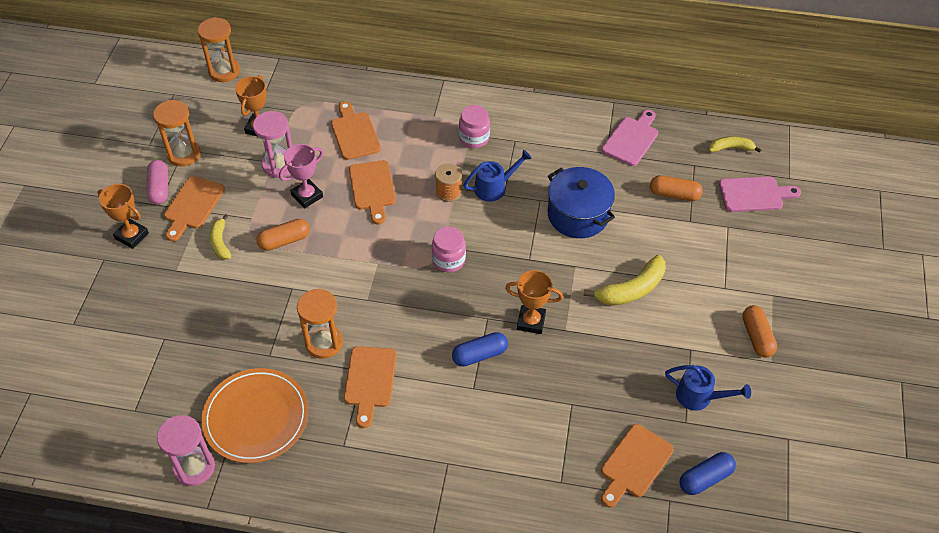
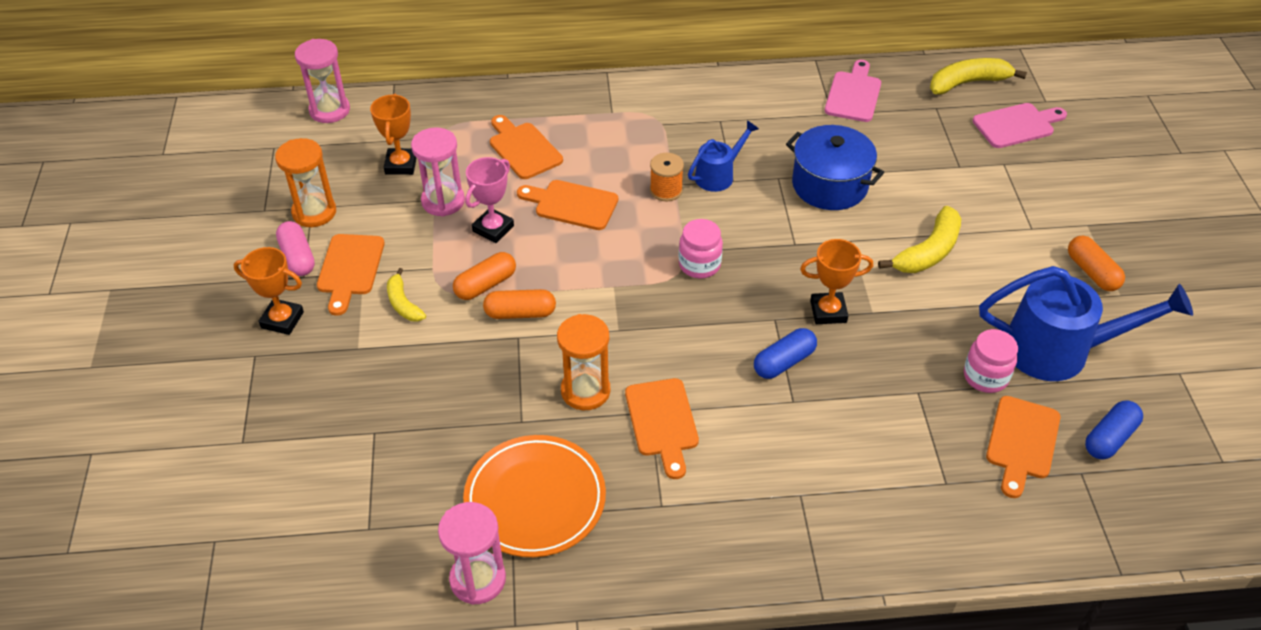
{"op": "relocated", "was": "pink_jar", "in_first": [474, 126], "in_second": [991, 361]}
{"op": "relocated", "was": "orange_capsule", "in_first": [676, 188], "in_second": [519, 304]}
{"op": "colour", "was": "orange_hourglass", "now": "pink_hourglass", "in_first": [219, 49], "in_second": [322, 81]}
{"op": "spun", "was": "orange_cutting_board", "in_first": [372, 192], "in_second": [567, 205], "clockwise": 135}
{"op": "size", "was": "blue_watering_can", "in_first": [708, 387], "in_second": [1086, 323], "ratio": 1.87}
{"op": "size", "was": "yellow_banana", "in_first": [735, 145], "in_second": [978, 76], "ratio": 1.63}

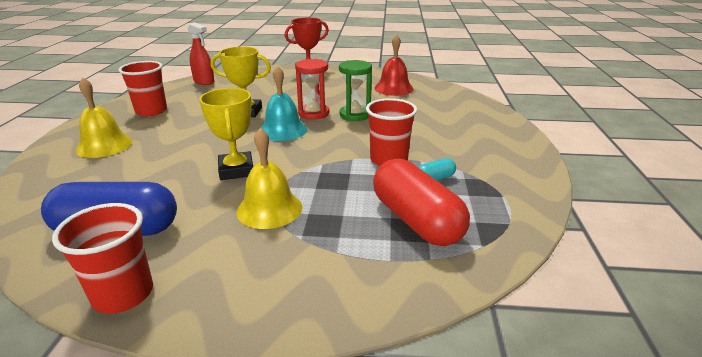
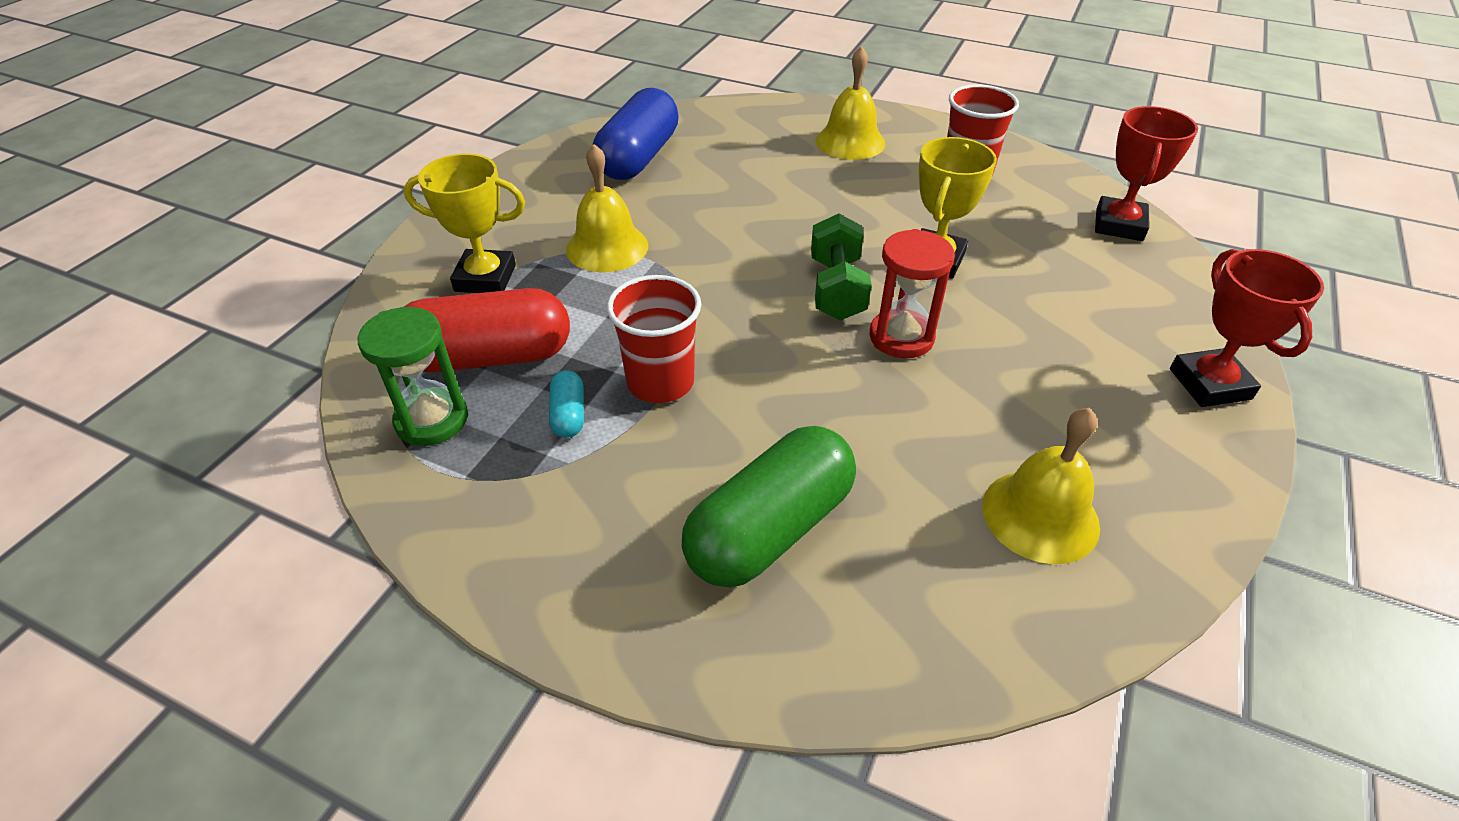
{"op": "missing", "was": "red_cup", "in_first": [102, 258]}
{"op": "appeared", "now": "green_capsule", "in_second": [769, 507]}
{"op": "relocated", "was": "yellow_trophy", "in_first": [226, 134], "in_second": [464, 223]}
{"op": "relocated", "was": "green_hourglass", "in_first": [355, 90], "in_second": [413, 376]}
{"op": "exchanged", "was": "red_spray_bottle", "now": "red_trophy", "in_first": [200, 53], "in_second": [1146, 173]}
{"op": "exchanged", "was": "turquoise_bell", "now": "green_dumbbell", "in_first": [284, 103], "in_second": [841, 267]}
{"op": "colour", "was": "red_bell", "now": "yellow_bell", "in_first": [394, 65], "in_second": [1041, 486]}

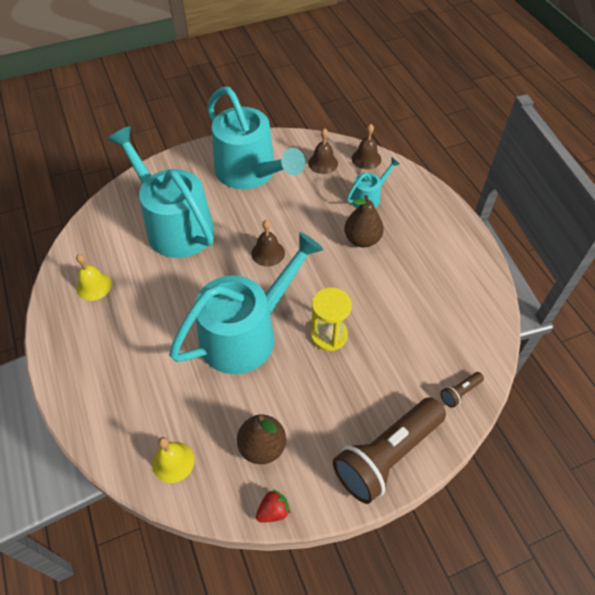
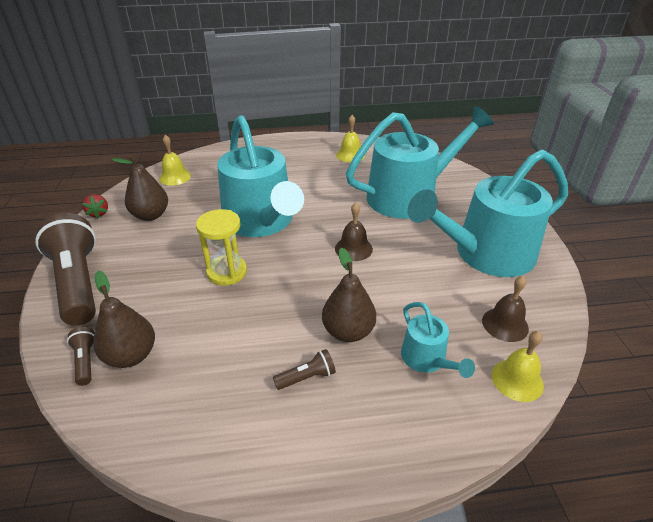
{"op": "appeared", "now": "brown_pear", "in_second": [124, 319]}
{"op": "appeared", "now": "brown_flashlight", "in_second": [304, 369]}
{"op": "colour", "was": "brown_bell", "now": "yellow_bell", "in_first": [366, 146], "in_second": [518, 366]}

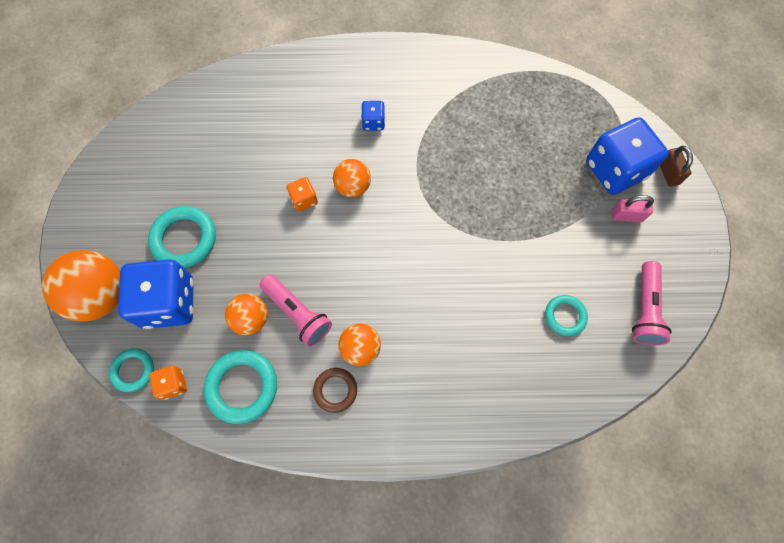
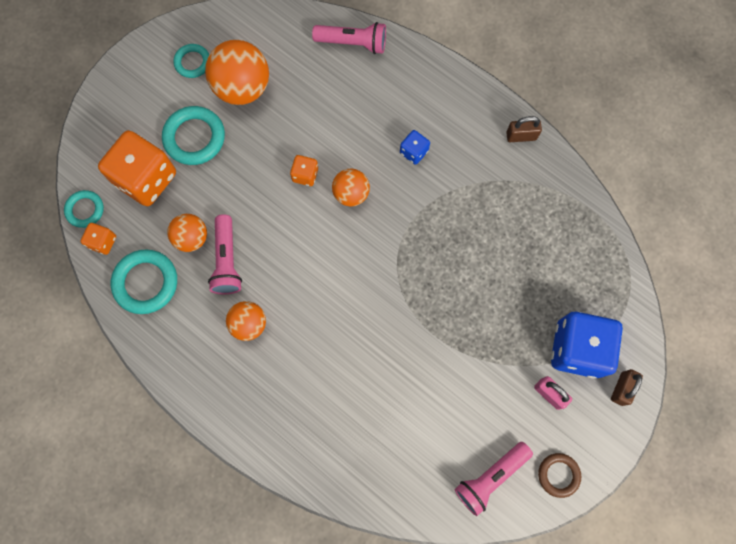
{"op": "appeared", "now": "pink_flashlight", "in_second": [349, 38]}
{"op": "appeared", "now": "brown_padlock", "in_second": [524, 129]}
{"op": "relocated", "was": "orange_ball", "in_first": [81, 286], "in_second": [237, 72]}
{"op": "relocated", "was": "brown_ring", "in_first": [335, 390], "in_second": [559, 475]}
{"op": "relocated", "was": "turquoise_ring", "in_first": [566, 315], "in_second": [191, 61]}
{"op": "colour", "was": "blue_dice", "now": "orange_dice", "in_first": [156, 294], "in_second": [137, 168]}

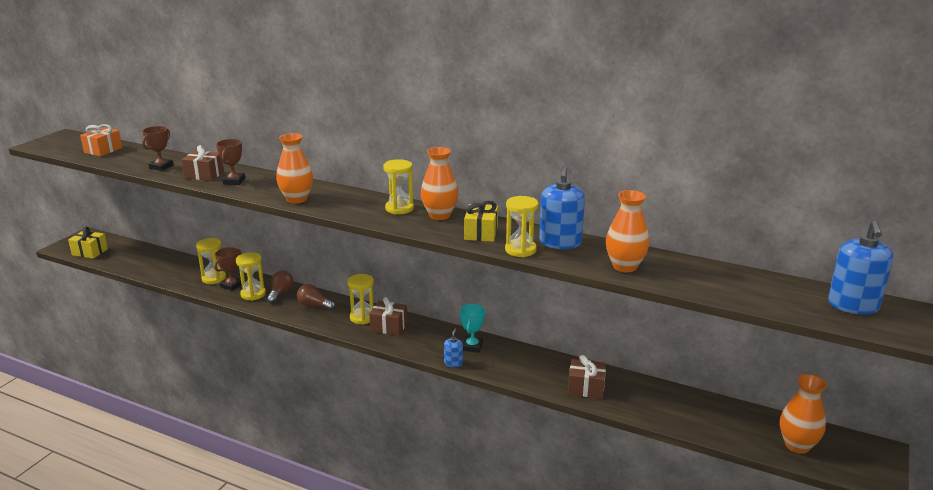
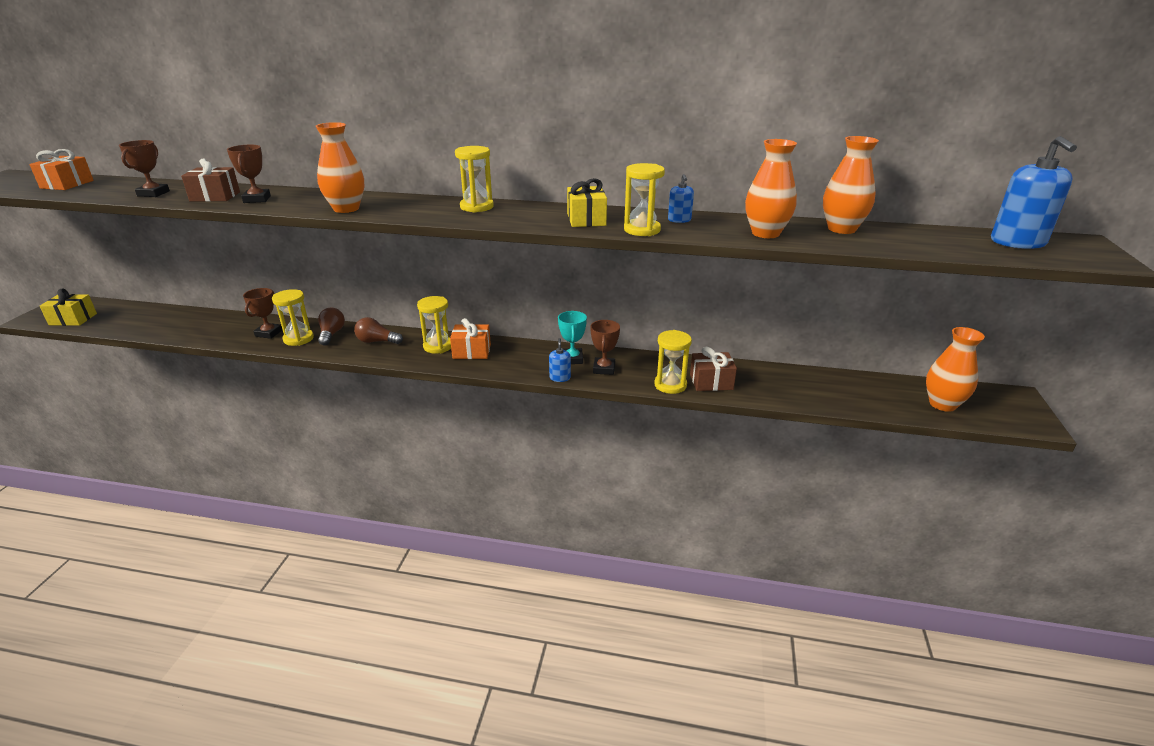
{"op": "appeared", "now": "brown_trophy", "in_second": [605, 347]}
{"op": "relocated", "was": "yellow_hourglass", "in_first": [211, 261], "in_second": [673, 362]}
{"op": "relocated", "was": "orange_vase", "in_first": [439, 183], "in_second": [851, 185]}
{"op": "colour", "was": "brown_gift", "now": "orange_gift", "in_first": [388, 316], "in_second": [470, 338]}
{"op": "size", "was": "blue_soap_dispenser", "in_first": [562, 207], "in_second": [681, 198], "ratio": 0.49}

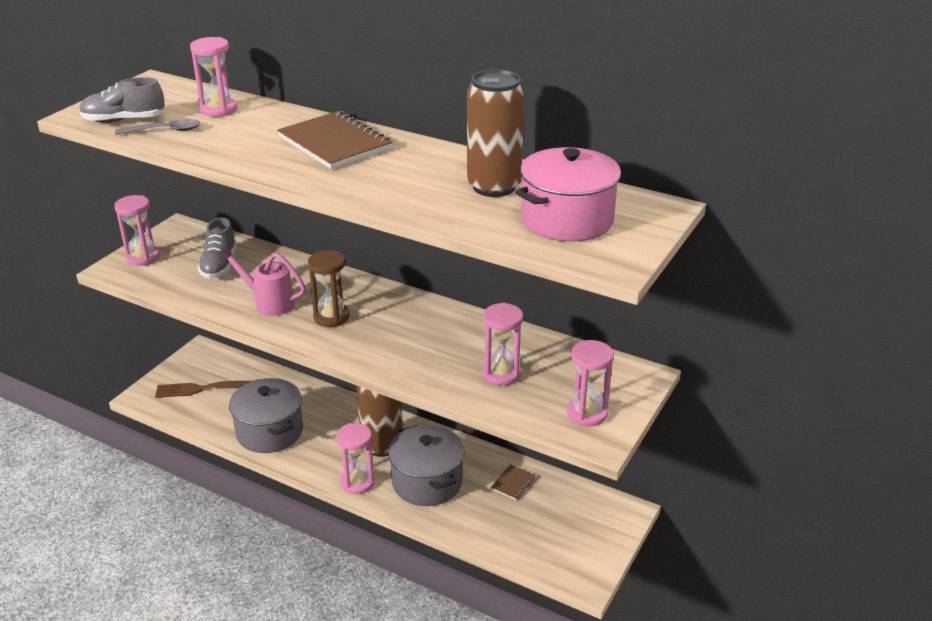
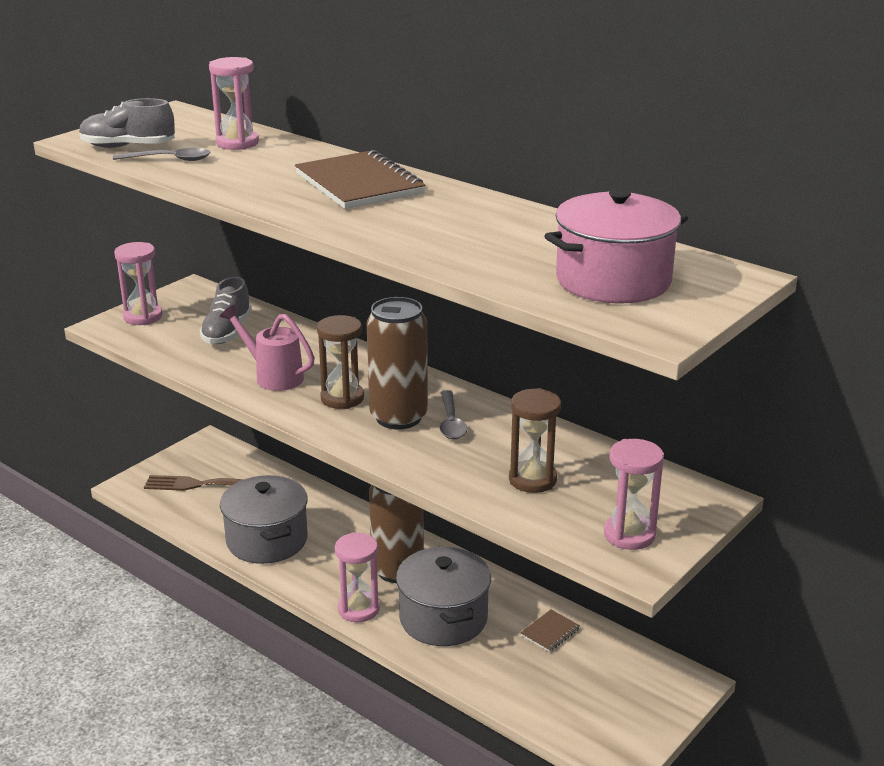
{"op": "appeared", "now": "grey_spoon", "in_second": [453, 414]}
{"op": "relocated", "was": "brown_can", "in_first": [496, 133], "in_second": [397, 363]}
{"op": "colour", "was": "pink_hourglass", "now": "brown_hourglass", "in_first": [503, 344], "in_second": [535, 440]}

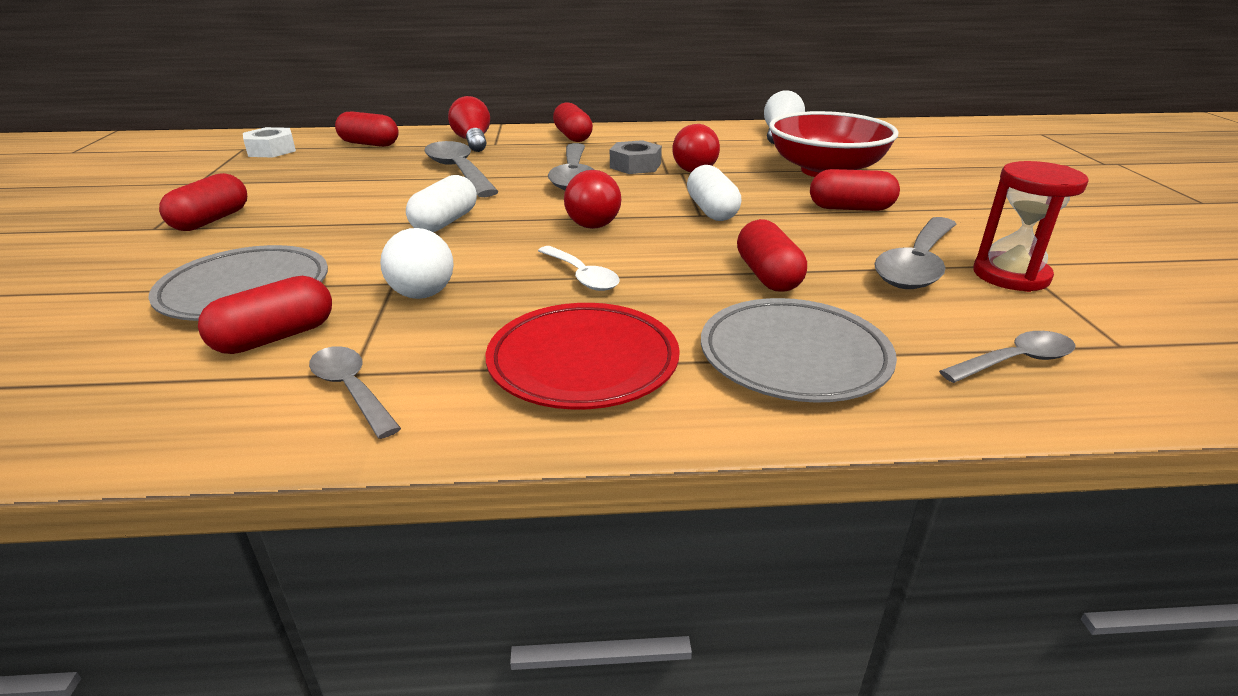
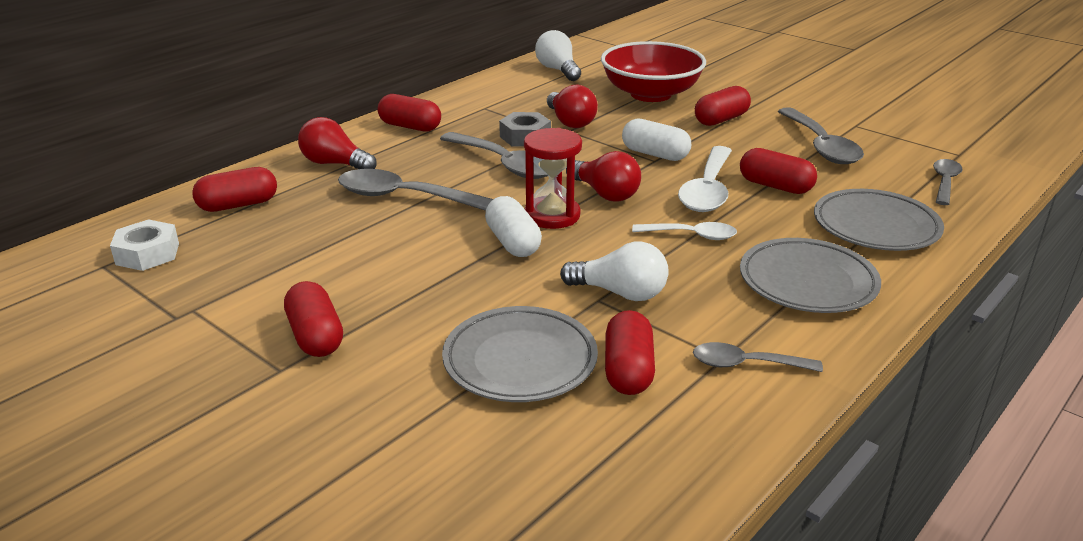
{"op": "appeared", "now": "white_spoon", "in_second": [705, 179]}
{"op": "relocated", "was": "red_hourglass", "in_first": [1031, 226], "in_second": [553, 178]}
{"op": "colour", "was": "red_plate", "now": "grey_plate", "in_first": [582, 356], "in_second": [810, 275]}

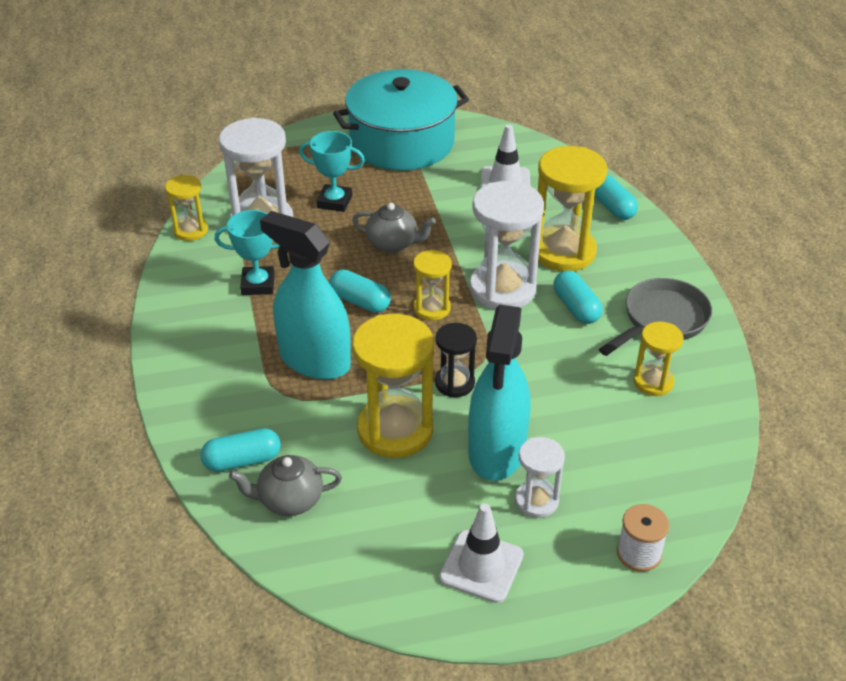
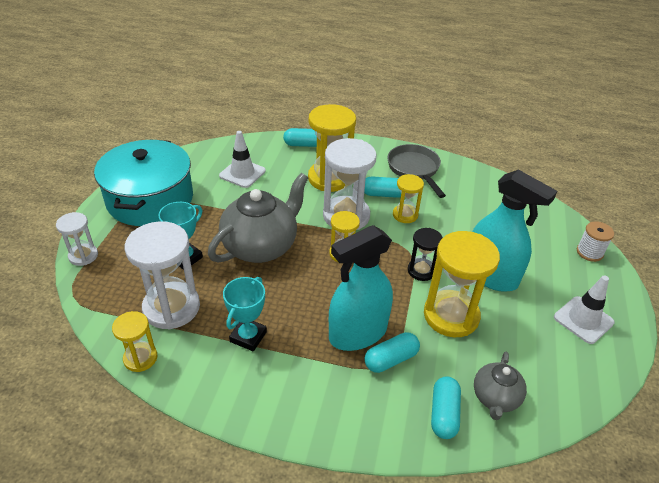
{"op": "relocated", "was": "turquoise_capsule", "in_first": [360, 291], "in_second": [392, 352]}
{"op": "relocated", "was": "white_hourglass", "in_first": [540, 477], "in_second": [77, 239]}
{"op": "relocated", "was": "yellow_hourglass", "in_first": [659, 359], "in_second": [408, 198]}
{"op": "size", "was": "grey_teapot", "in_first": [394, 228], "in_second": [258, 218], "ratio": 1.86}

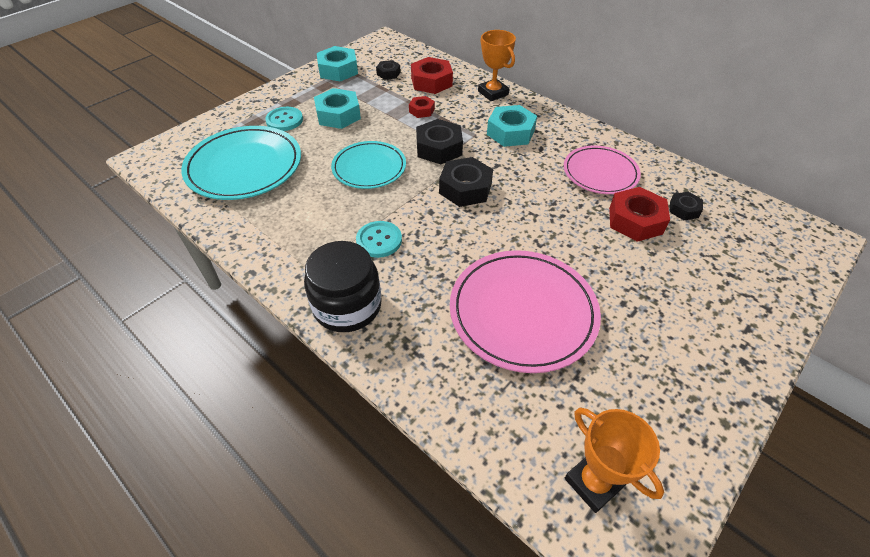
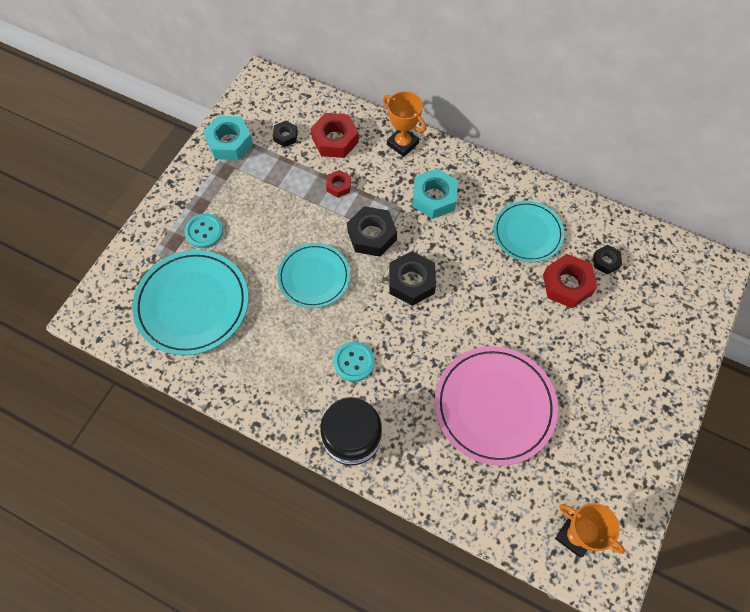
{"op": "missing", "was": "turquoise_nut", "in_first": [337, 108]}
{"op": "colour", "was": "pink_plate", "now": "turquoise_plate", "in_first": [602, 170], "in_second": [528, 231]}

